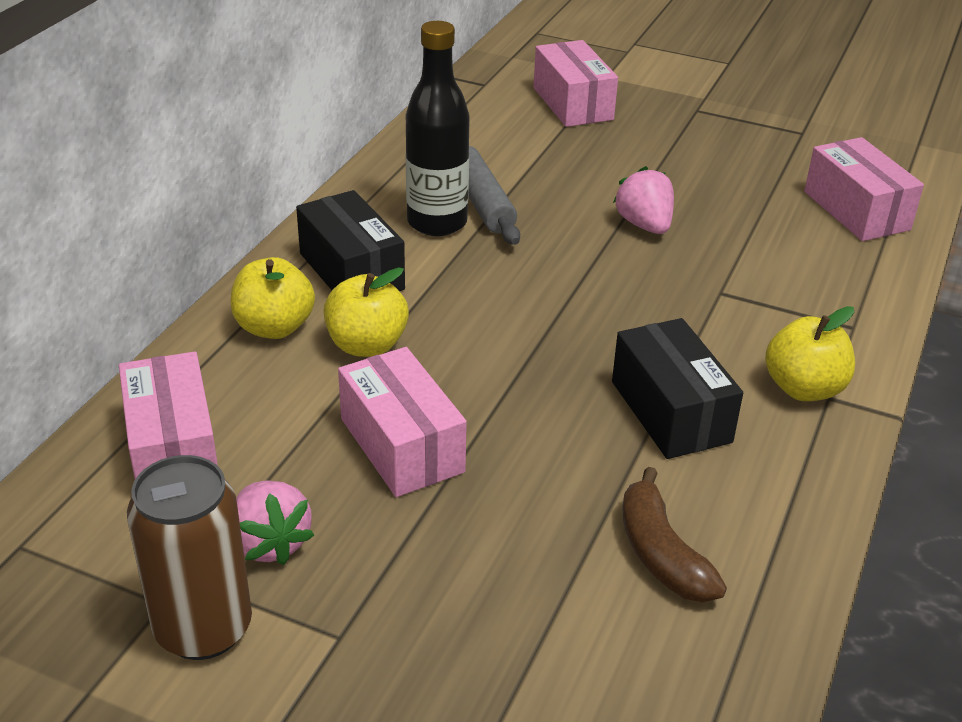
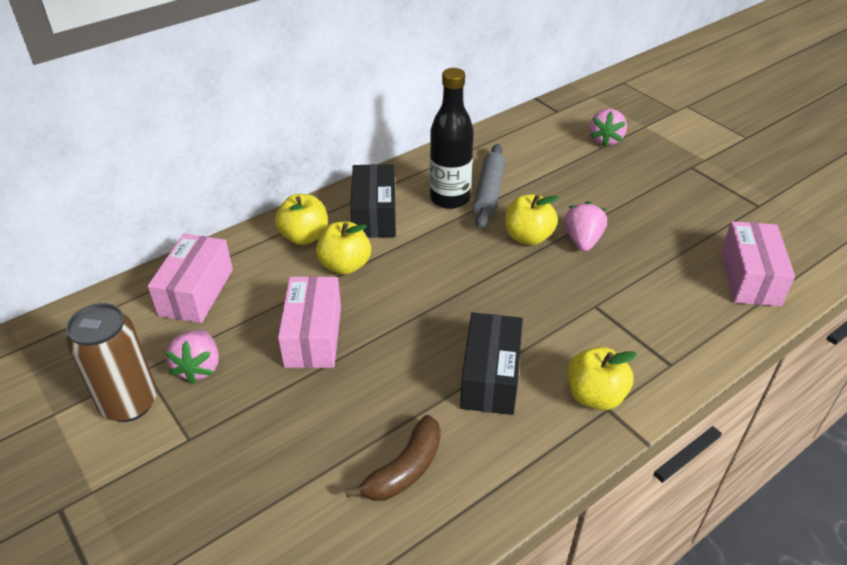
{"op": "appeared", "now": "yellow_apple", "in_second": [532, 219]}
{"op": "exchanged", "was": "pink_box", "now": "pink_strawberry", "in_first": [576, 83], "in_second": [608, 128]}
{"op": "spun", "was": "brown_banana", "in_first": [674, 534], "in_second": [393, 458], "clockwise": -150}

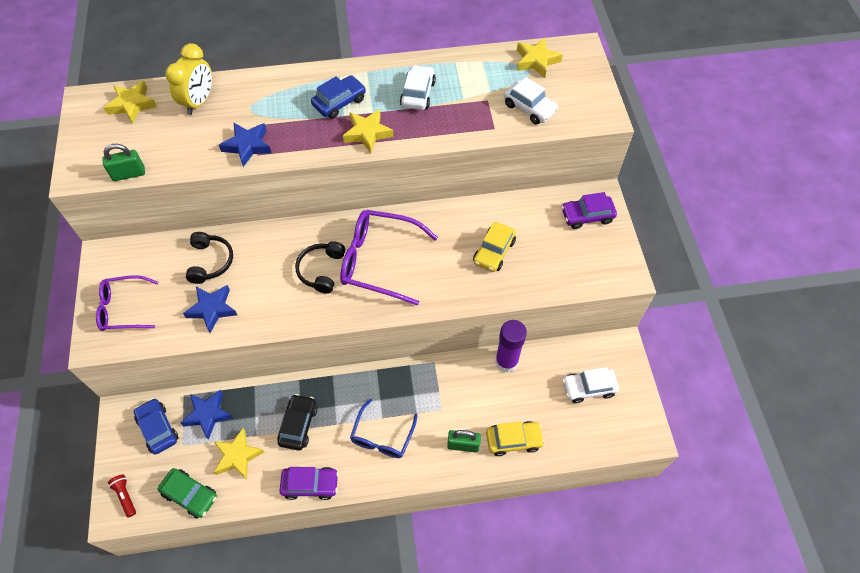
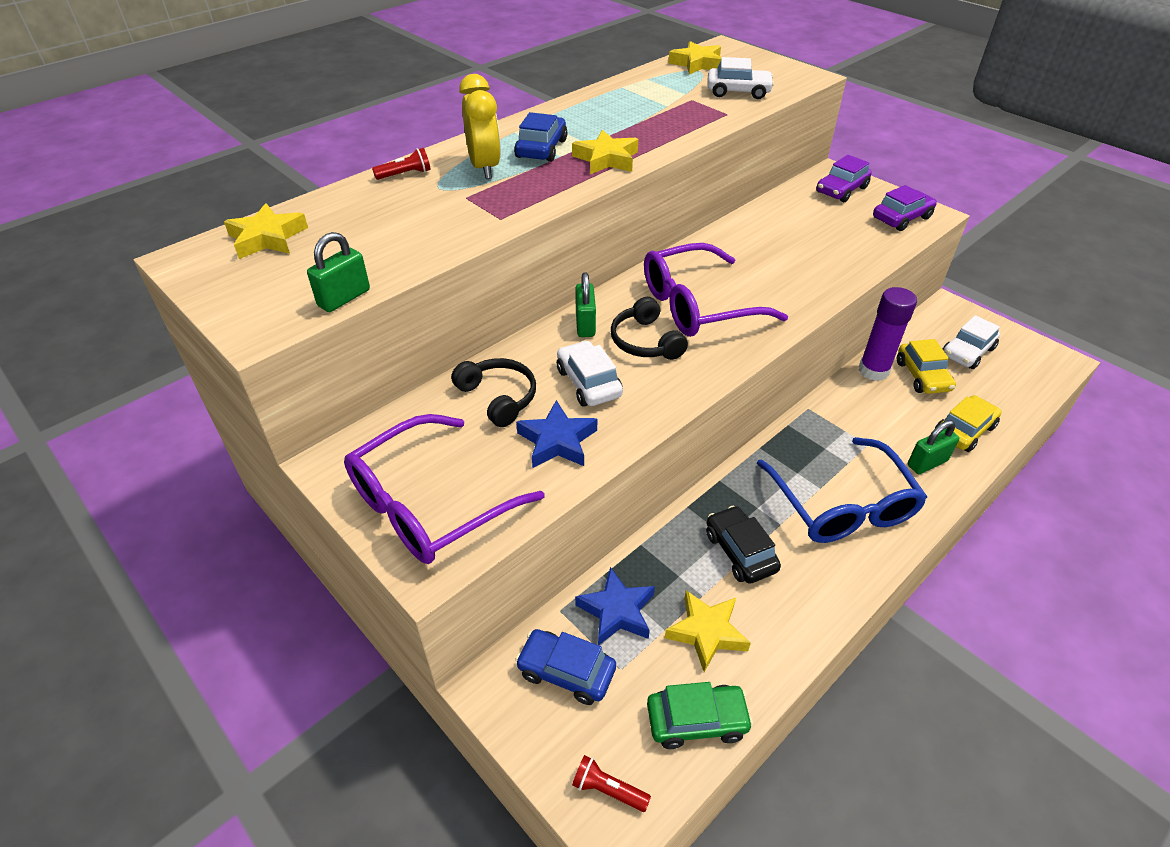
{"op": "missing", "was": "blue_star", "in_first": [245, 144]}
{"op": "appeared", "now": "red_flashlight", "in_second": [401, 164]}
{"op": "appeared", "now": "green_padlock", "in_second": [585, 304]}
{"op": "relocated", "was": "yellow_clock", "in_first": [188, 79], "in_second": [480, 126]}
{"op": "relocated", "was": "purple_car", "in_first": [309, 483], "in_second": [905, 208]}
{"op": "relocated", "was": "white_car", "in_first": [418, 87], "in_second": [590, 373]}
{"op": "relocated", "was": "yellow_car", "in_first": [494, 247], "in_second": [926, 366]}
{"op": "size", "was": "purple_glasses", "in_first": [127, 303], "in_second": [444, 489], "ratio": 1.58}
{"op": "size", "was": "blue_glasses", "in_first": [384, 428], "in_second": [842, 490], "ratio": 1.58}

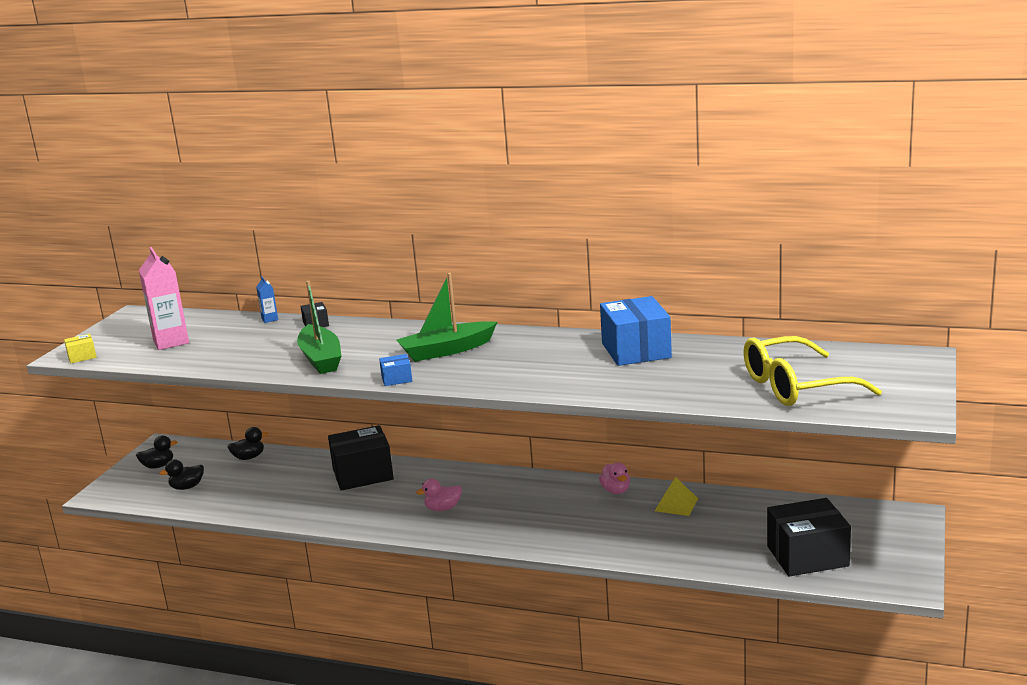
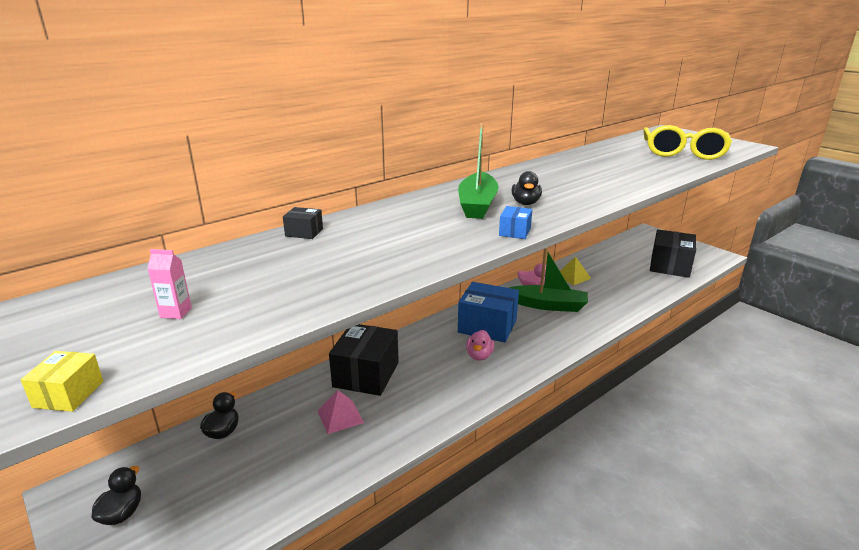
{"op": "missing", "was": "blue_carton", "in_first": [267, 299]}
{"op": "appeared", "now": "pink_pyramid", "in_second": [341, 412]}
{"op": "relocated", "was": "black_duck", "in_first": [181, 474], "in_second": [527, 188]}
{"op": "relocated", "was": "green_boat", "in_first": [319, 327], "in_second": [548, 280]}
{"op": "relocated", "was": "blue_box", "in_first": [636, 331], "in_second": [488, 312]}
{"op": "size", "was": "pink_carton", "in_first": [164, 298], "in_second": [169, 284], "ratio": 0.47}

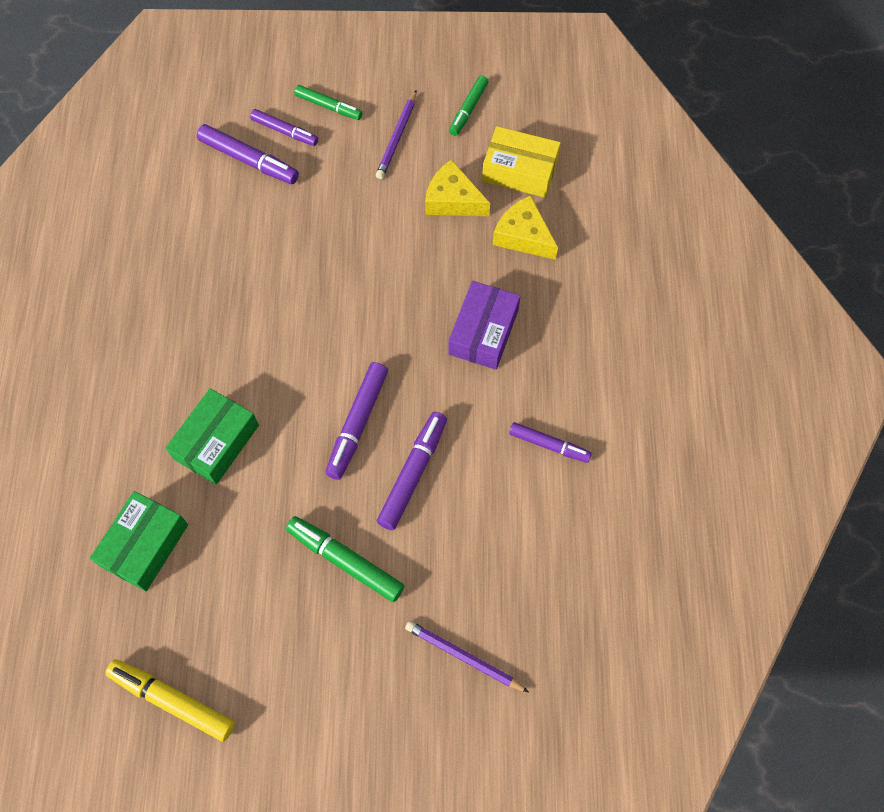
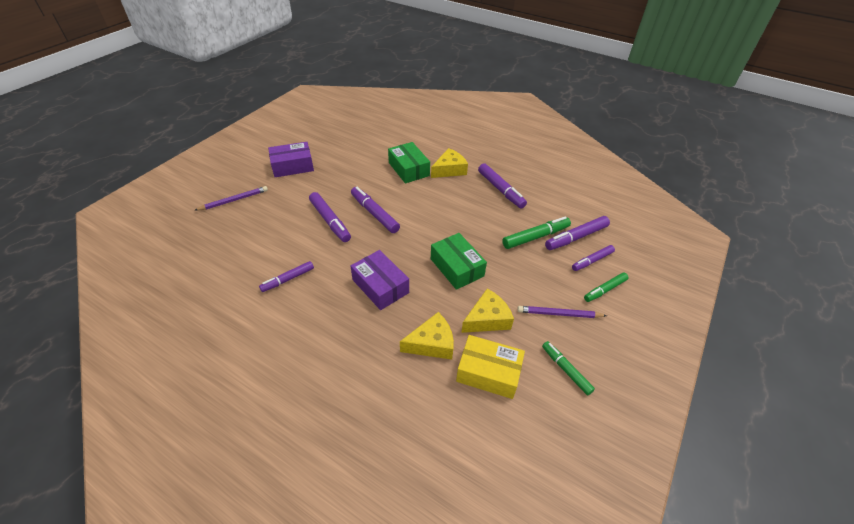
{"op": "missing", "was": "yellow_marker", "in_first": [170, 700]}
{"op": "appeared", "now": "purple_box", "in_second": [291, 159]}
{"op": "appeared", "now": "yellow_cheese", "in_second": [449, 163]}
{"op": "appeared", "now": "purple_marker", "in_second": [502, 185]}
{"op": "relocated", "was": "green_box", "in_first": [139, 541], "in_second": [459, 261]}
{"op": "relocated", "was": "green_marker", "in_first": [345, 559], "in_second": [536, 233]}
{"op": "spun", "was": "purple_pencil", "in_first": [396, 134], "in_second": [562, 312], "clockwise": -45}
{"op": "spun", "was": "yellow_box", "in_first": [521, 162], "in_second": [490, 367], "clockwise": 60}

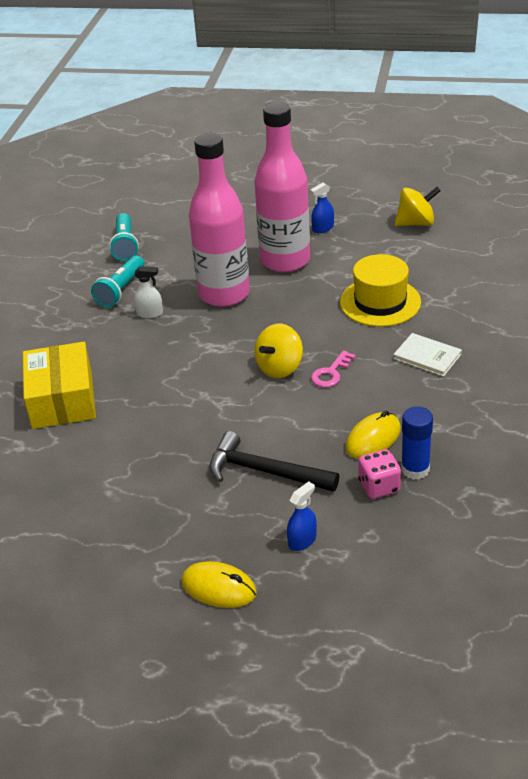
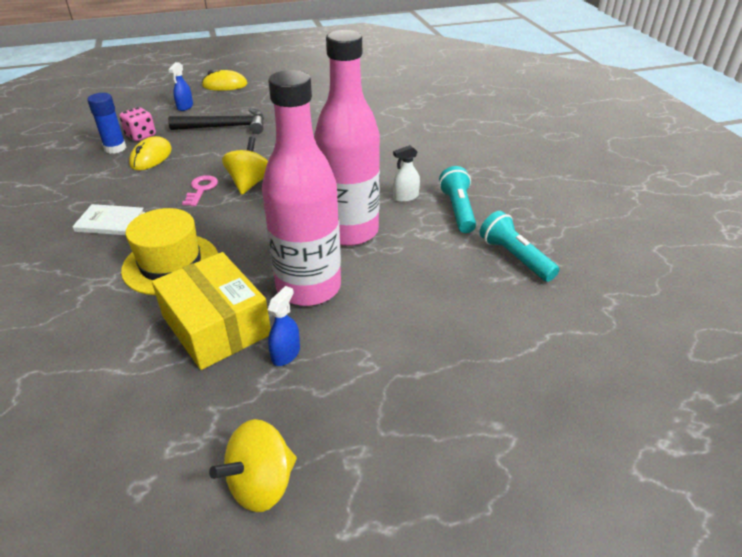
{"op": "relocated", "was": "yellow_box", "in_first": [59, 385], "in_second": [211, 311]}
{"op": "relocated", "was": "yellow_spinning_top", "in_first": [418, 206], "in_second": [253, 465]}

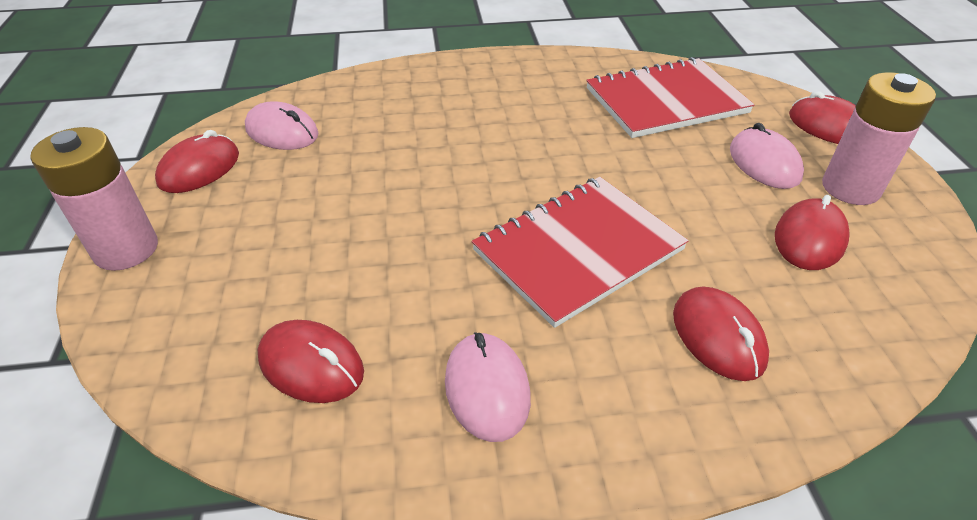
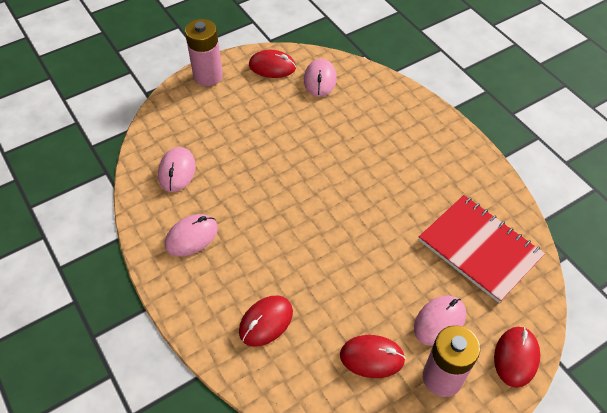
{"op": "missing", "was": "red_notebook", "in_first": [580, 252]}
{"op": "colour", "was": "red_mouse", "now": "pink_mouse", "in_first": [310, 361], "in_second": [177, 169]}

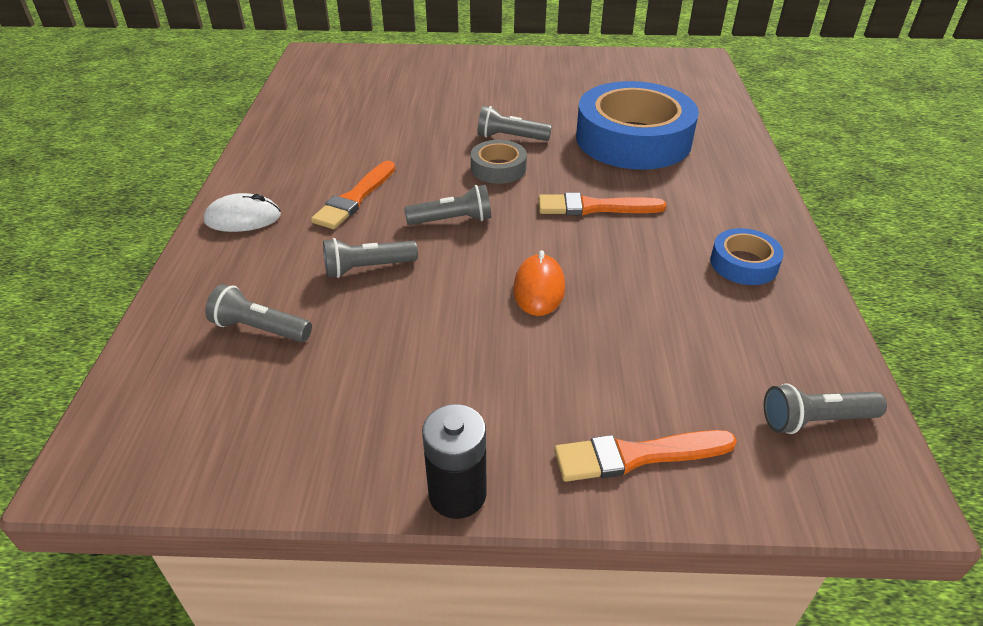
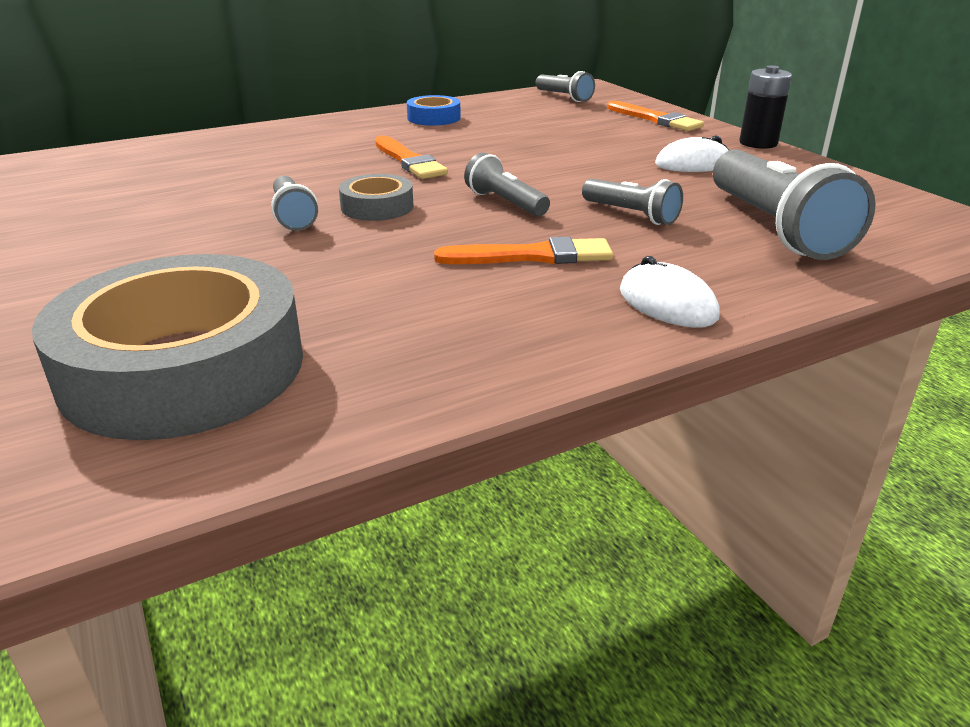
{"op": "missing", "was": "orange_mouse", "in_first": [539, 283]}
{"op": "missing", "was": "blue_tape", "in_first": [637, 125]}
{"op": "appeared", "now": "grey_tape", "in_second": [167, 347]}
{"op": "appeared", "now": "white_mouse", "in_second": [692, 153]}
{"op": "size", "was": "grey_flashlight", "in_first": [258, 313], "in_second": [794, 205], "ratio": 1.88}

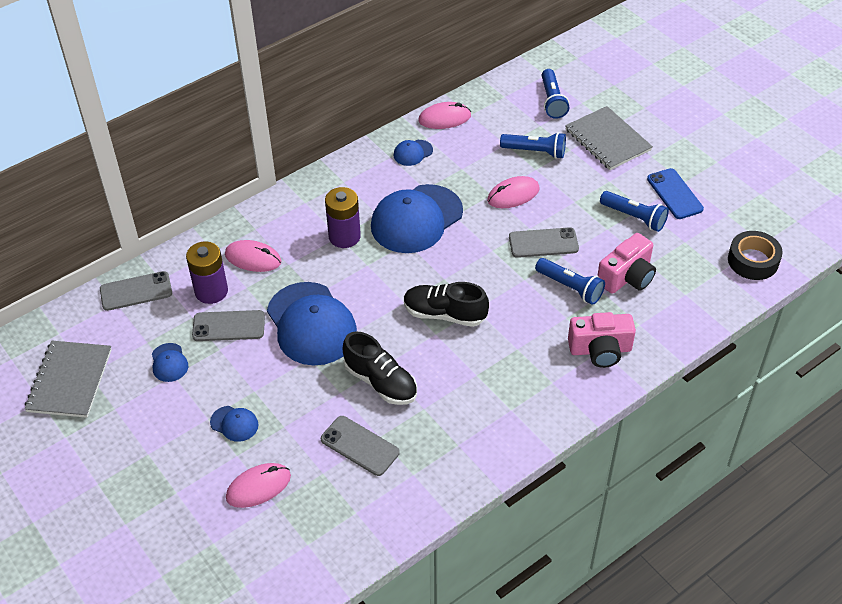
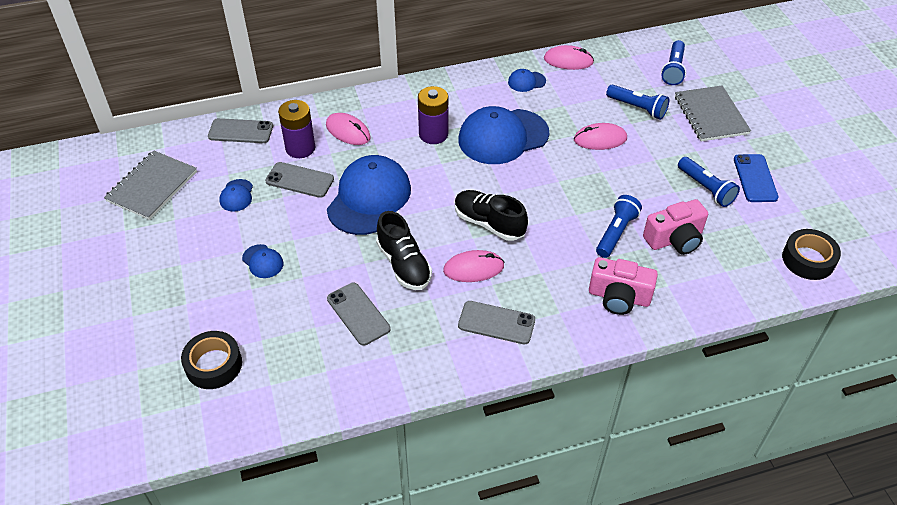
{"op": "appeared", "now": "black_tape", "in_second": [211, 360]}
{"op": "relocated", "was": "pink_mouse", "in_first": [258, 485], "in_second": [473, 266]}
{"op": "relocated", "was": "grey_phone", "in_first": [544, 242], "in_second": [496, 322]}
{"op": "spun", "was": "blue_cap", "in_first": [312, 324], "in_second": [369, 195], "clockwise": -150}
{"op": "spun", "was": "blue_flashlight", "in_first": [570, 281], "in_second": [619, 226], "clockwise": -120}

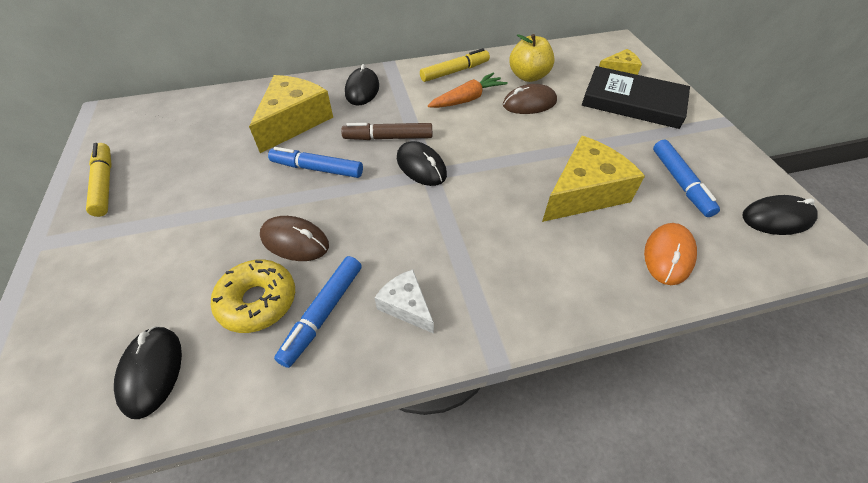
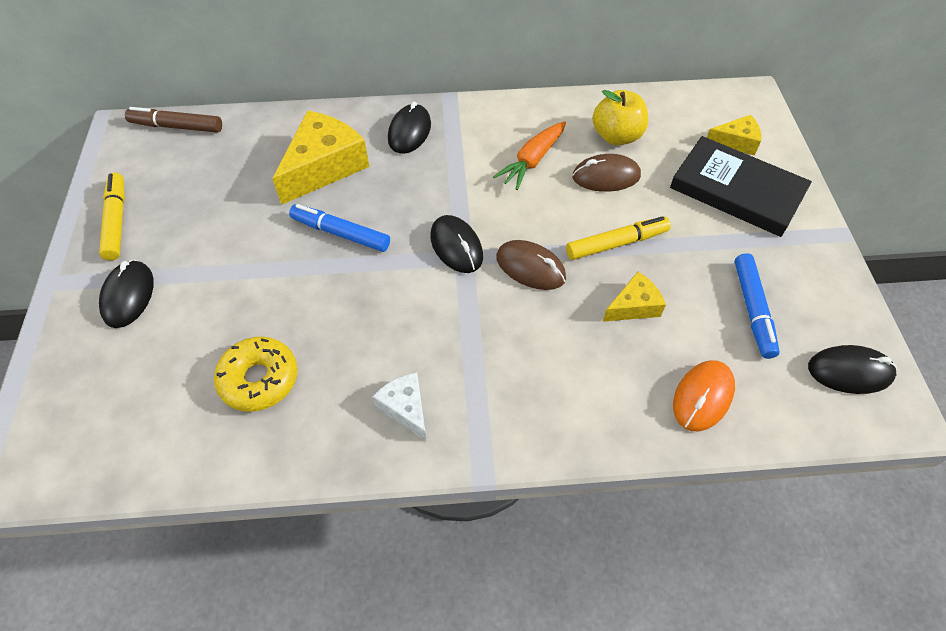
{"op": "missing", "was": "blue_marker", "in_first": [318, 312]}
{"op": "relocated", "was": "black_mouse", "in_first": [148, 372], "in_second": [126, 294]}
{"op": "relocated", "was": "brown_mouse", "in_first": [294, 238], "in_second": [531, 265]}
{"op": "relocated", "was": "brown_marker", "in_first": [386, 131], "in_second": [173, 120]}
{"op": "relocated", "was": "yellow_marker", "in_first": [455, 65], "in_second": [618, 238]}
{"op": "spun", "was": "orange_carrot", "in_first": [468, 90], "in_second": [529, 155], "clockwise": 150}
{"op": "size", "was": "yellow_cheese", "in_first": [593, 179], "in_second": [634, 297], "ratio": 0.53}

